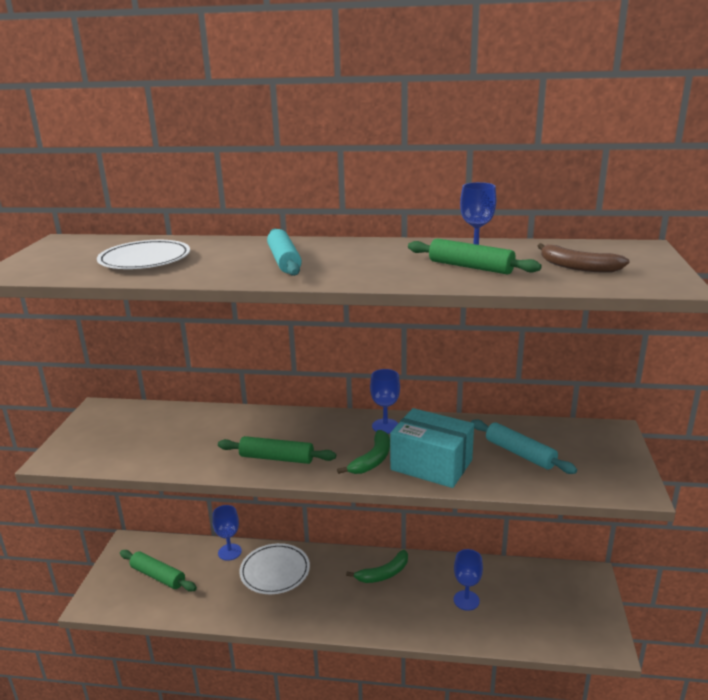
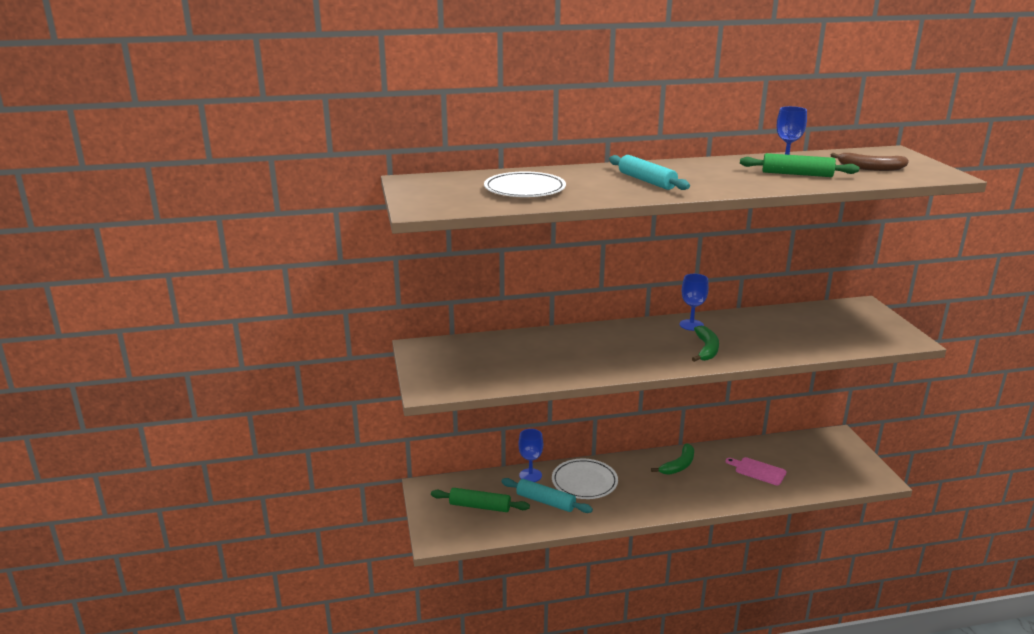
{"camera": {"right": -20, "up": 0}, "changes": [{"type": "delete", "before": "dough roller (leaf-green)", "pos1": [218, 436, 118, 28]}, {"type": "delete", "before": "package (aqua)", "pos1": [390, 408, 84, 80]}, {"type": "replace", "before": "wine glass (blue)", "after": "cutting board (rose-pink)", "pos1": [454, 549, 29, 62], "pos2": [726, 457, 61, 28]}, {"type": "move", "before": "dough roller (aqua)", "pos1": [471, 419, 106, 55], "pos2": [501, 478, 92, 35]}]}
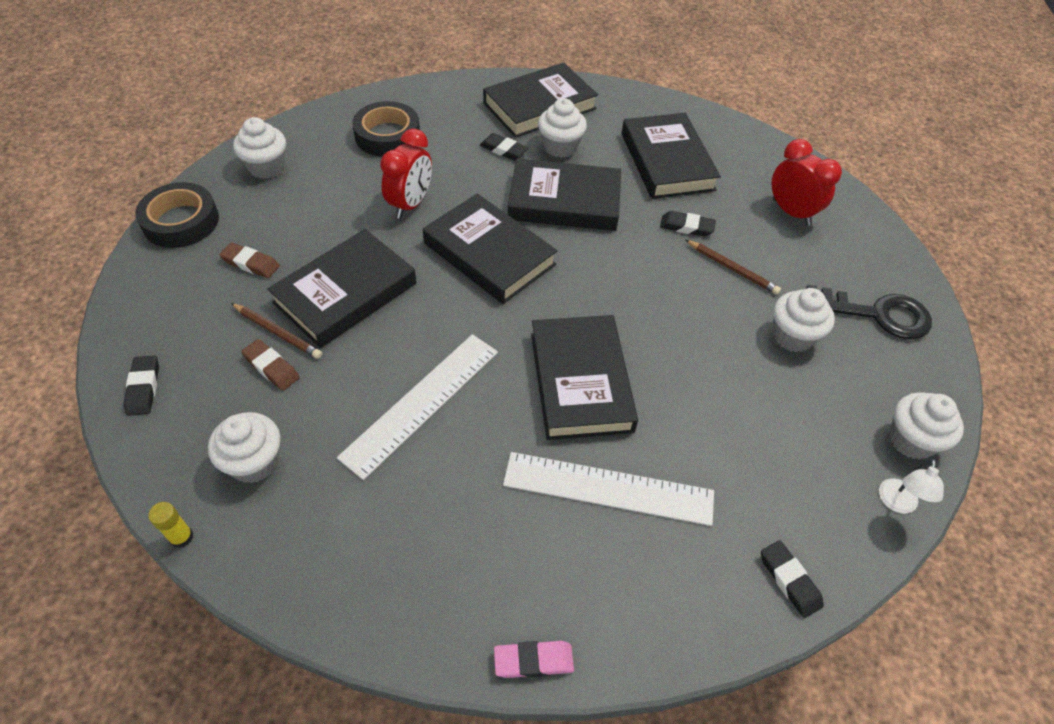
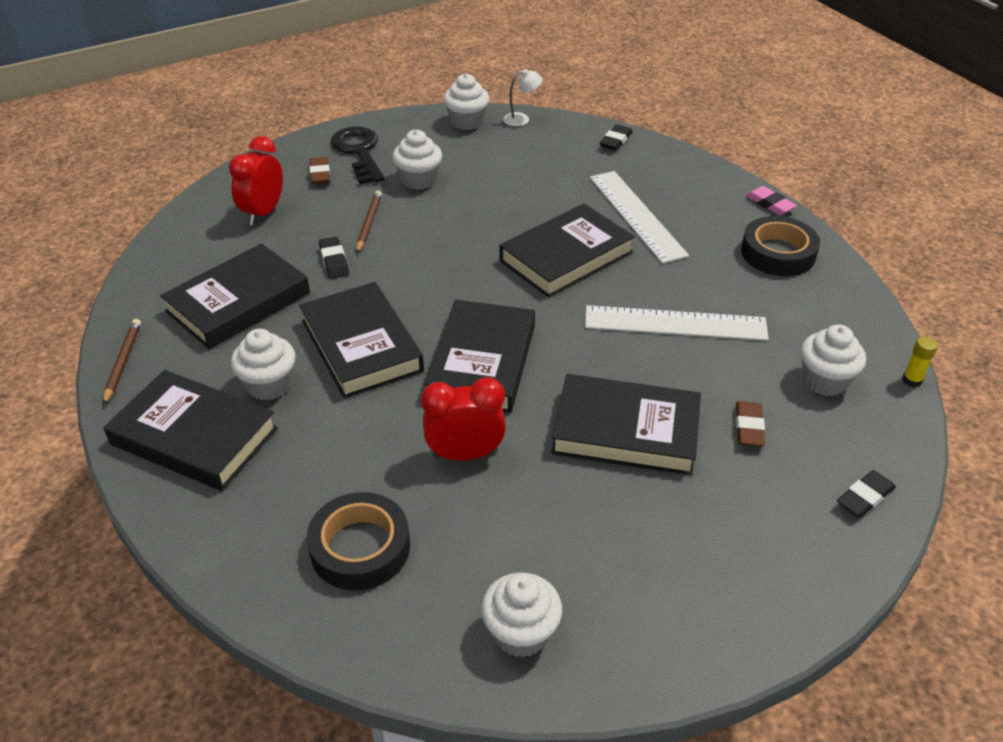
{"camera": {"right": -120, "up": -10}, "changes": [{"type": "move", "before": "roll of tape (jet-black)", "pos1": [135, 182, 84, 66], "pos2": [741, 216, 79, 60]}, {"type": "move", "before": "pencil eraser (dark brown)", "pos1": [219, 243, 61, 35], "pos2": [309, 157, 21, 28]}, {"type": "move", "before": "pencil (dark brown)", "pos1": [231, 303, 91, 56], "pos2": [103, 319, 38, 86]}, {"type": "delete", "before": "pencil eraser (jet-black)", "pos1": [480, 133, 49, 28]}]}
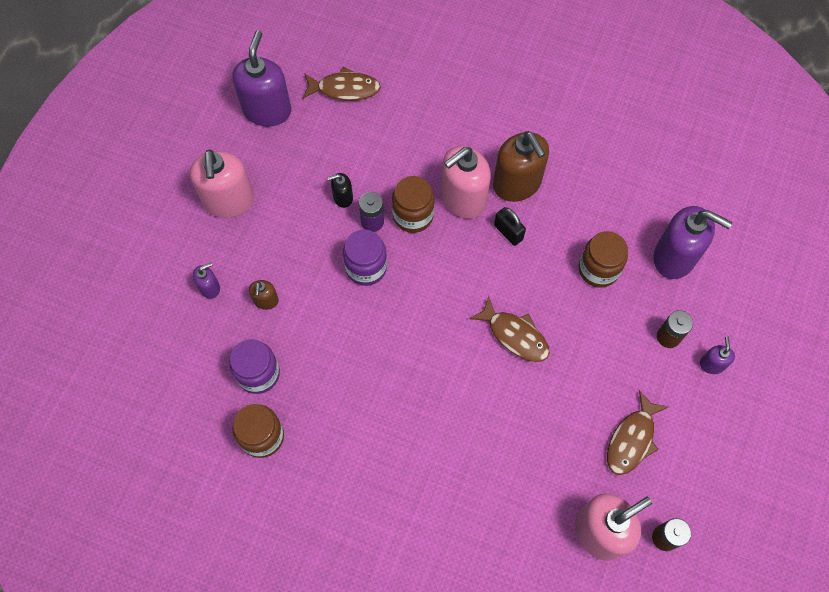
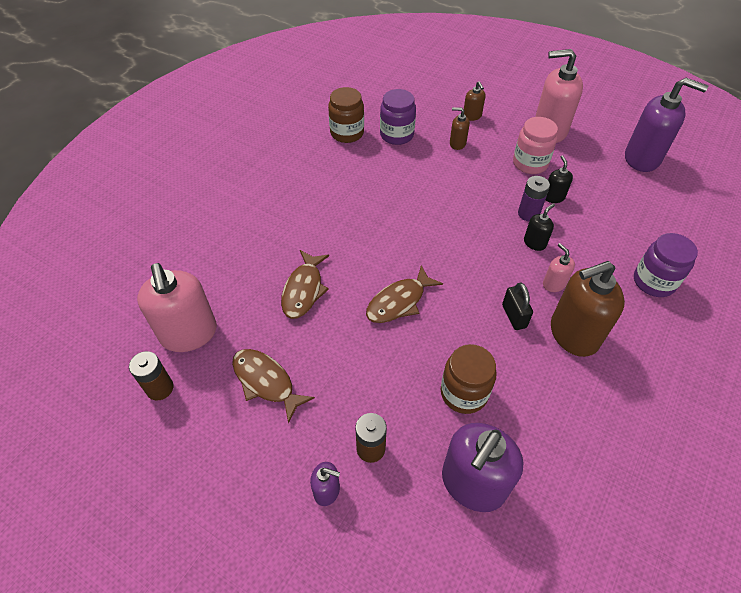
{"camera": {"right": 100, "up": -15}, "changes": [{"type": "recolor", "before": "pump bottle (violet)", "after": "pump bottle (dark brown)", "pos1": [193, 263, 27, 36], "pos2": [464, 81, 22, 40]}, {"type": "move", "before": "toy fish (dark brown)", "pos1": [302, 66, 79, 35], "pos2": [281, 250, 48, 69]}, {"type": "move", "before": "jam jar (violet)", "pos1": [343, 229, 44, 57], "pos2": [634, 233, 64, 64]}, {"type": "replace", "before": "jam jar (dark brown)", "after": "pump bottle (jet-black)", "pos1": [392, 176, 42, 57], "pos2": [524, 203, 31, 48]}, {"type": "resize", "before": "pump bottle (rose-pink)", "pos1": [441, 146, 50, 73], "pos2": [543, 243, 32, 49], "scale": 0.47}, {"type": "rotate", "before": "lock (jet-black)", "pos1": [494, 207, 32, 39], "pos2": [502, 283, 31, 47], "turn": -75}, {"type": "insert", "after": "jam jar (rose-pink)", "pos2": [513, 117, 45, 57]}]}
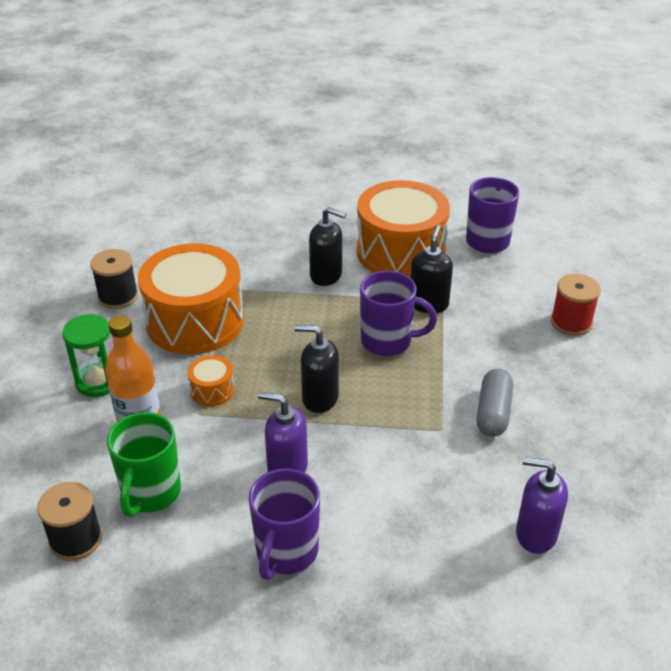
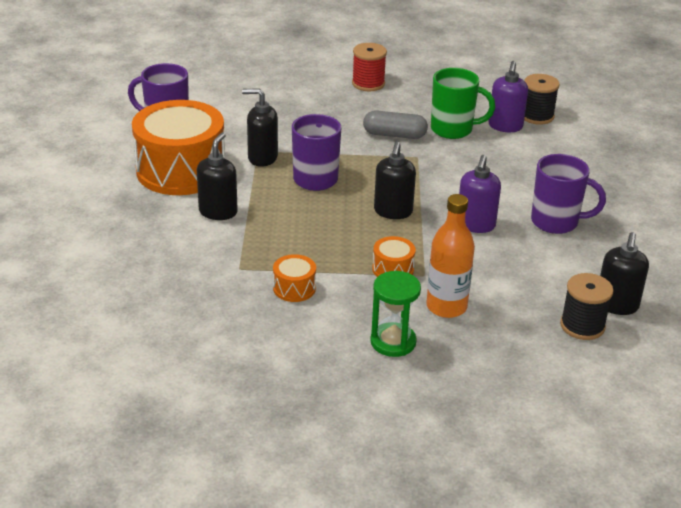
{"camera": {"right": -95, "up": -5}, "changes": [{"type": "move", "before": "spool (jet-black)", "pos1": [90, 249, 48, 60], "pos2": [524, 74, 36, 51]}, {"type": "move", "before": "coffee mug (leaf-green)", "pos1": [107, 412, 74, 105], "pos2": [431, 68, 64, 71]}, {"type": "resize", "before": "drum (orange-coloured)", "pos1": [138, 243, 106, 112], "pos2": [273, 254, 43, 48], "scale": 0.42}, {"type": "move", "before": "spool (crimson)", "pos1": [551, 274, 50, 62], "pos2": [352, 43, 35, 48]}, {"type": "insert", "after": "pump bottle (jet-black)", "pos2": [600, 232, 49, 83]}]}
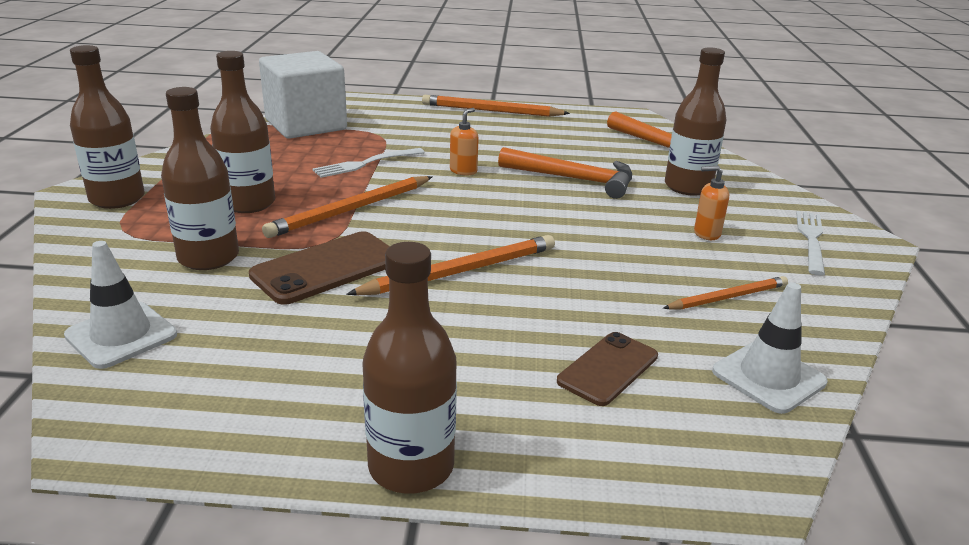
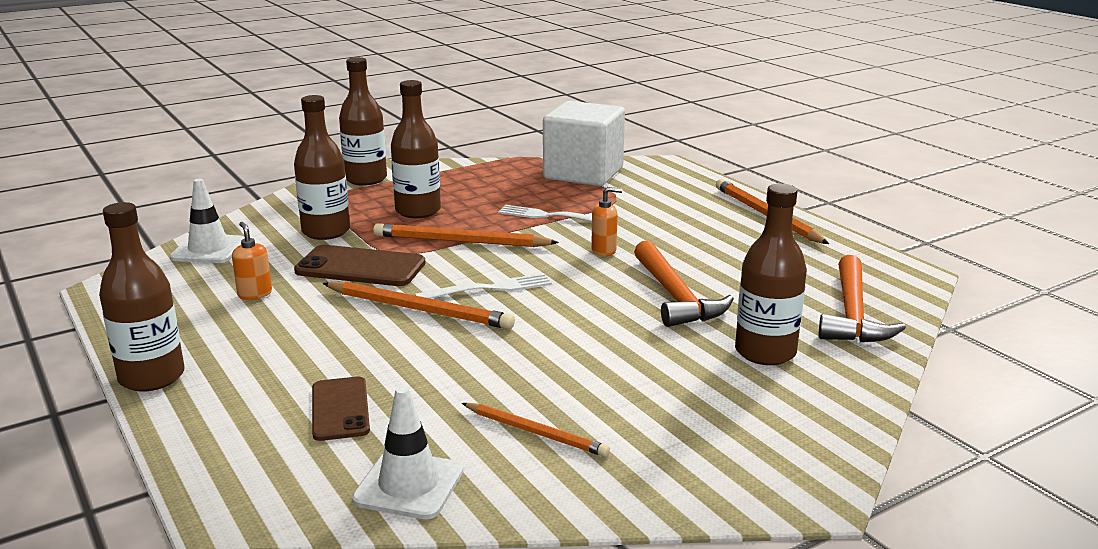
{"camera": {"right": 55, "up": -5}, "changes": [{"type": "rotate", "before": "smartphone (dark brown)", "pos1": [557, 332, 101, 74], "pos2": [312, 377, 58, 64], "turn": 75}, {"type": "move", "before": "pump bottle (orange-coloured)", "pos1": [694, 166, 35, 74], "pos2": [232, 222, 40, 78]}, {"type": "move", "before": "fork (pure white)", "pos1": [796, 211, 29, 64], "pos2": [415, 273, 137, 26]}]}
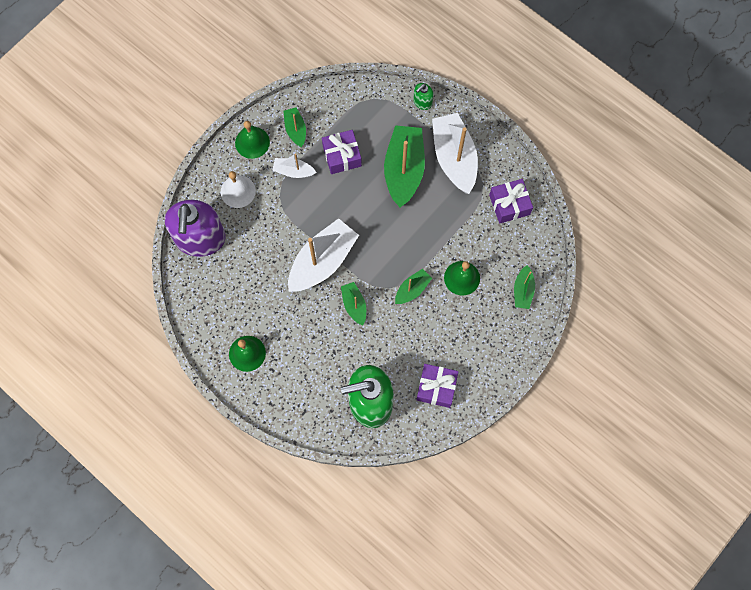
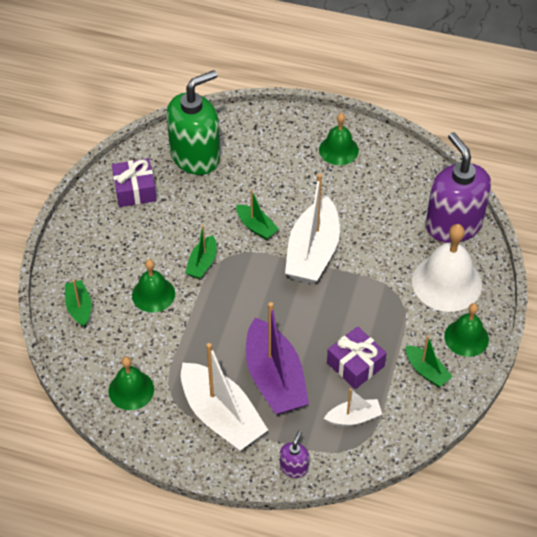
{"camera": {"right": 155, "up": -20}, "changes": [{"type": "resize", "before": "bell (pure white)", "pos1": [221, 171, 35, 37], "pos2": [412, 224, 70, 88], "scale": 1.62}, {"type": "move", "before": "sailboat (pure white)", "pos1": [272, 154, 45, 24], "pos2": [324, 388, 58, 38]}, {"type": "recolor", "before": "sailboat (leaf-green)", "after": "sailboat (violet)", "pos1": [384, 125, 41, 82], "pos2": [246, 302, 63, 112]}, {"type": "recolor", "before": "pump bottle (leaf-green)", "after": "pump bottle (violet)", "pos1": [413, 83, 21, 27], "pos2": [280, 430, 29, 48]}, {"type": "replace", "before": "present (violet)", "after": "bell (leaf-green)", "pos1": [489, 179, 44, 45], "pos2": [109, 357, 45, 53]}]}
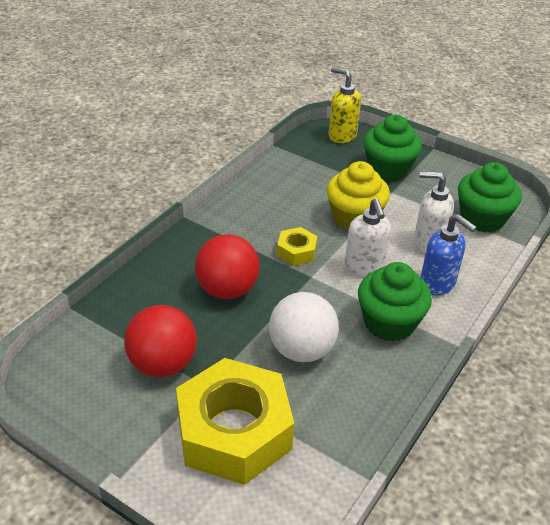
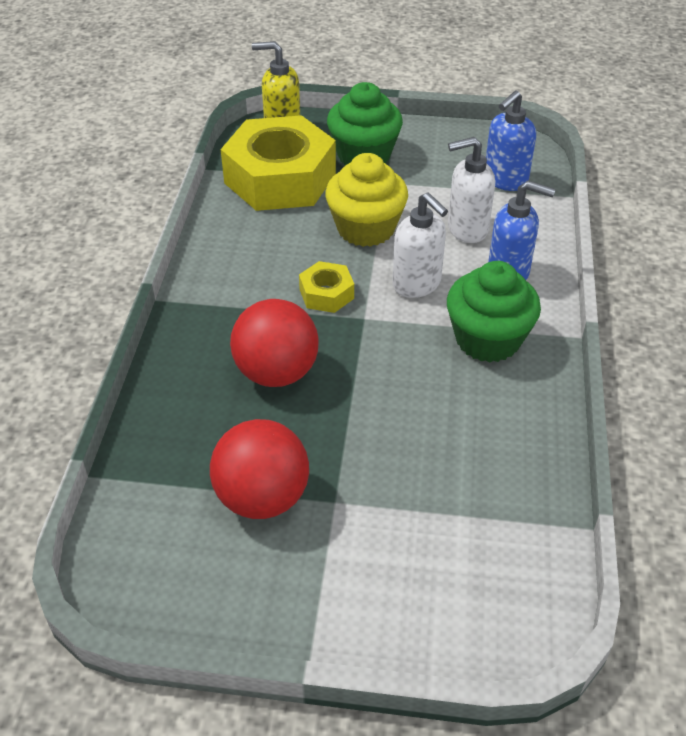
{"camera": {"right": -25, "up": 5}, "changes": [{"type": "move", "before": "hex nut (yellow)", "pos1": [176, 358, 118, 127], "pos2": [221, 115, 115, 96]}, {"type": "delete", "before": "sphere (pure white)", "pos1": [269, 292, 70, 70]}, {"type": "replace", "before": "fairy cake (leaf-green)", "after": "pump bottle (blue)", "pos1": [458, 162, 64, 70], "pos2": [486, 91, 50, 100]}]}
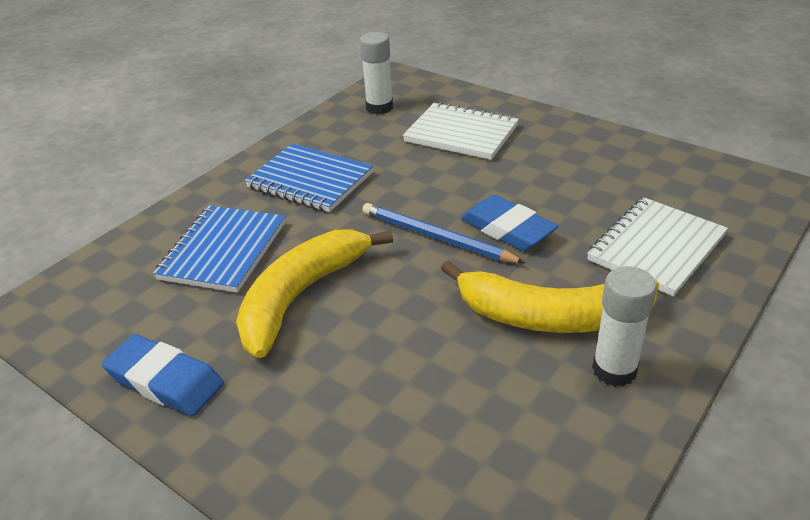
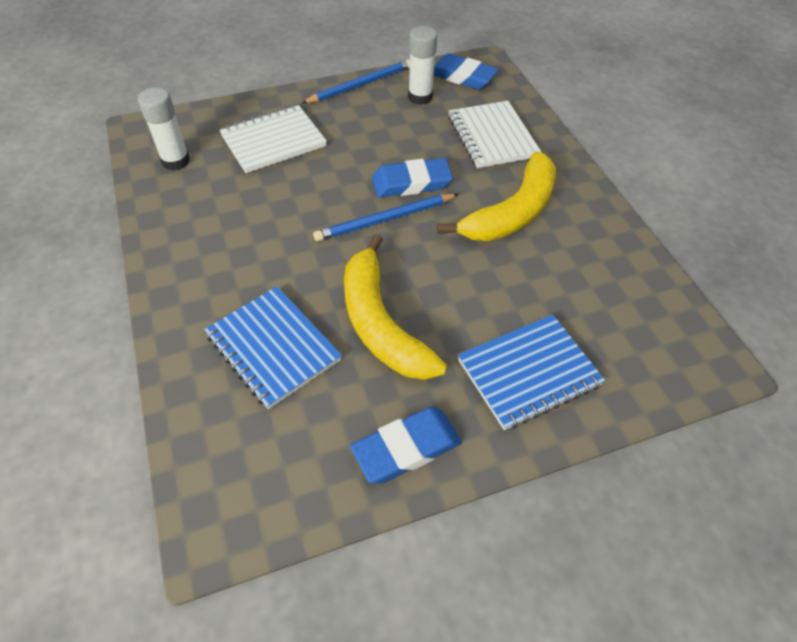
{"camera": {"right": -60, "up": 15}, "changes": [{"type": "move", "before": "exercise book (blue)", "pos1": [245, 144, 128, 68], "pos2": [458, 314, 147, 116]}, {"type": "move", "before": "stick of glue (pure white)", "pos1": [592, 266, 65, 121], "pos2": [408, 26, 29, 79]}, {"type": "insert", "after": "pencil (blue)", "pos2": [302, 59, 108, 45]}, {"type": "insert", "after": "pencil eraser (blue)", "pos2": [434, 53, 65, 36]}]}
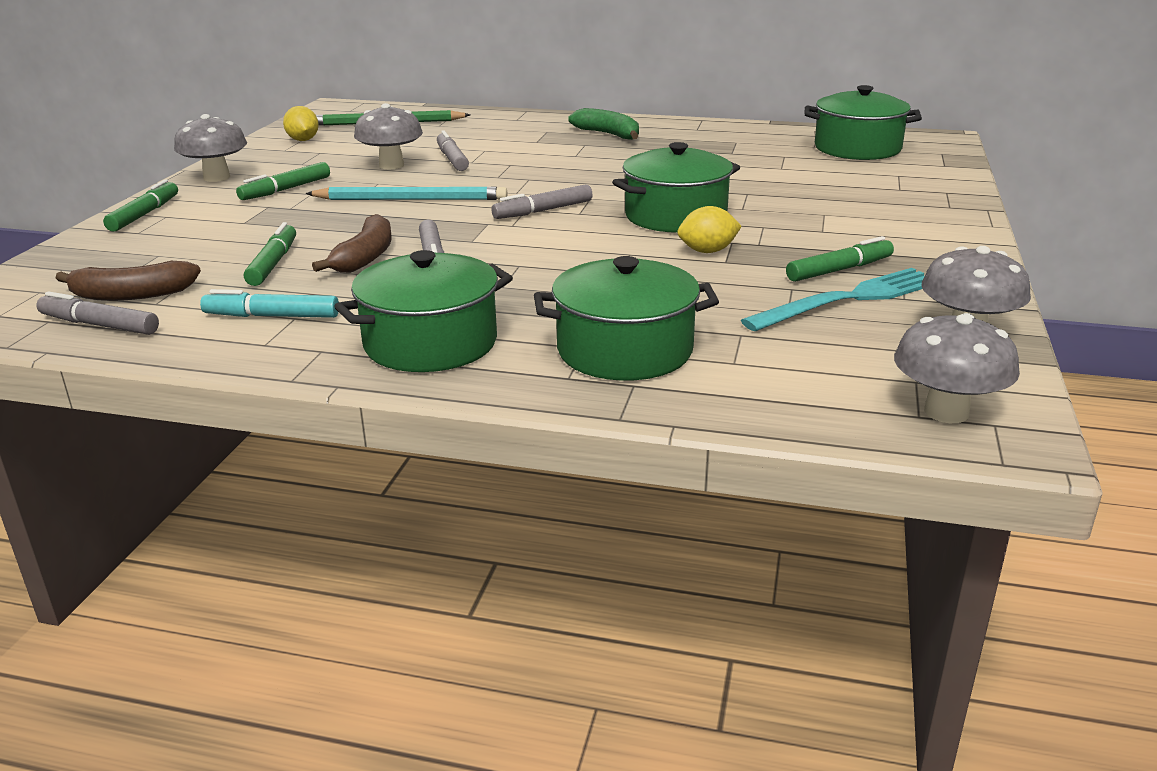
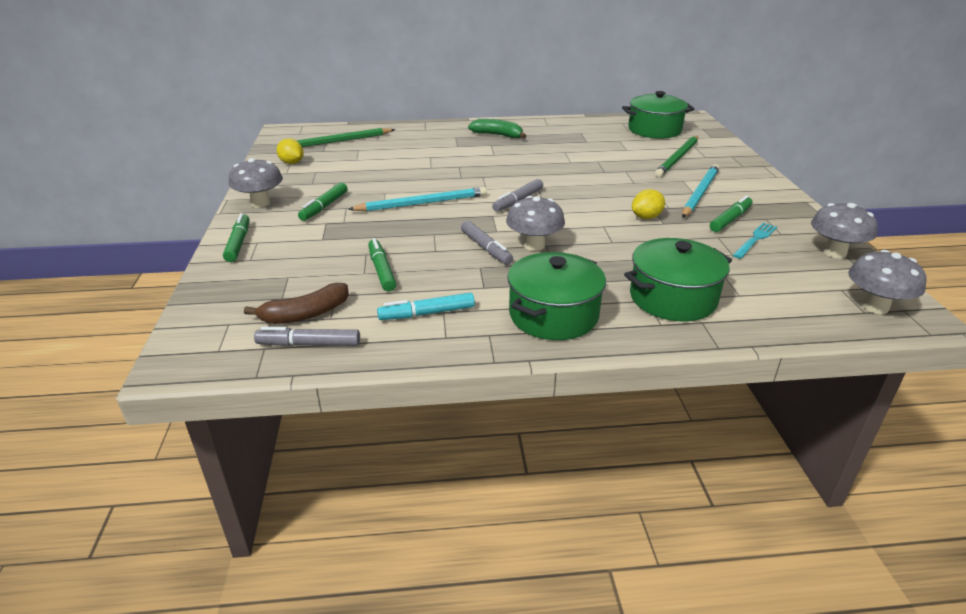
{"camera": {"right": -20, "up": 5}, "changes": [{"type": "delete", "before": "toy banana (dark brown)", "pos1": [312, 214, 80, 59]}, {"type": "move", "before": "fungus (ash-grey)", "pos1": [354, 103, 69, 66], "pos2": [506, 196, 59, 55]}, {"type": "delete", "before": "felt pen (ash-grey)", "pos1": [437, 130, 32, 41]}, {"type": "delete", "before": "stockpot (leaf-green)", "pos1": [612, 142, 128, 91]}, {"type": "resize", "before": "fork (aqua)", "pos1": [741, 268, 184, 63], "pos2": [733, 223, 44, 36], "scale": 0.62}, {"type": "insert", "after": "pencil (leaf-green)", "pos2": [655, 136, 43, 41]}, {"type": "insert", "after": "pencil (aqua)", "pos2": [682, 164, 37, 54]}]}
